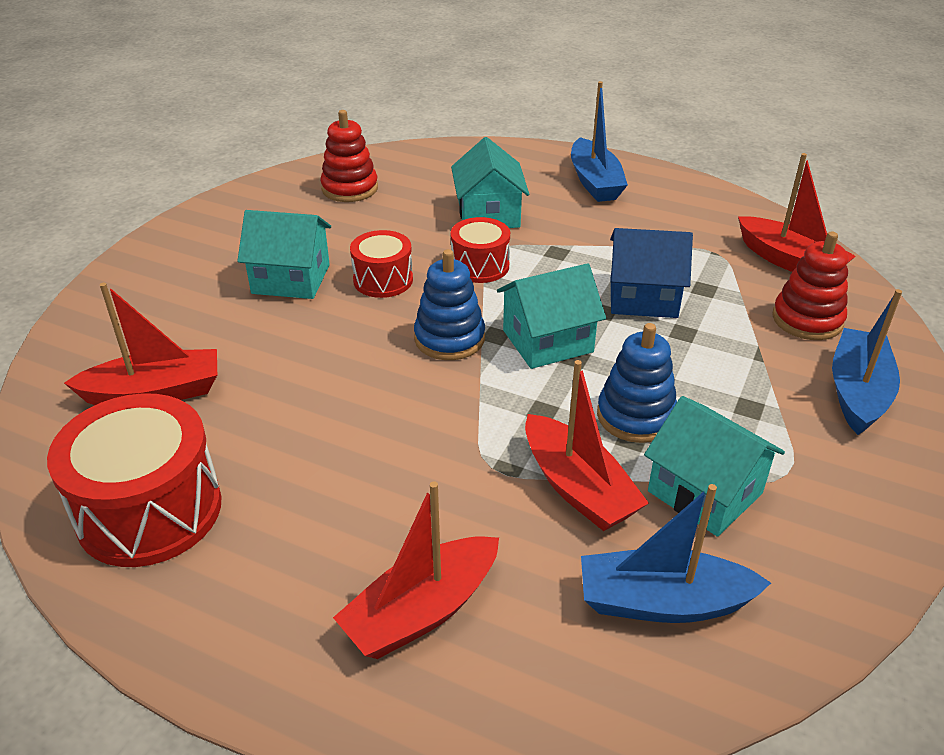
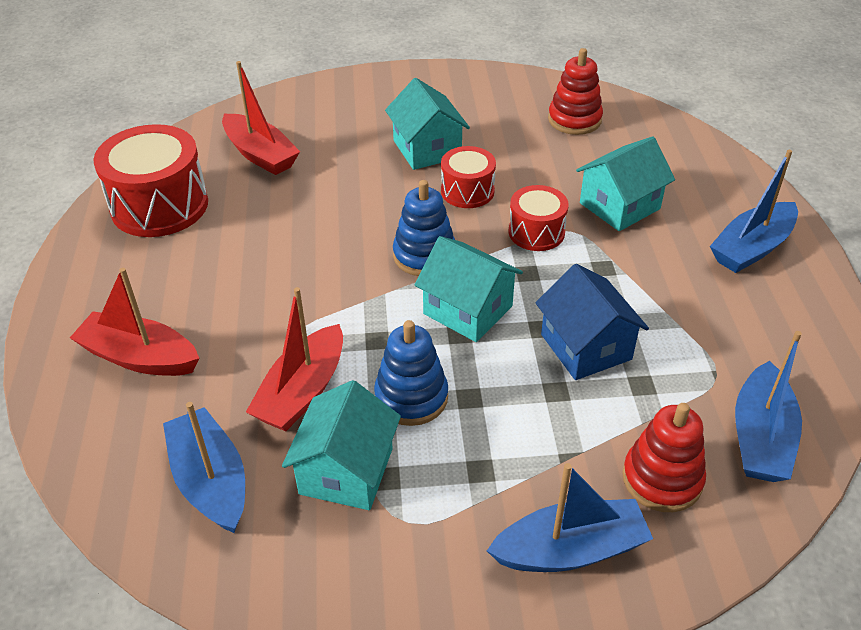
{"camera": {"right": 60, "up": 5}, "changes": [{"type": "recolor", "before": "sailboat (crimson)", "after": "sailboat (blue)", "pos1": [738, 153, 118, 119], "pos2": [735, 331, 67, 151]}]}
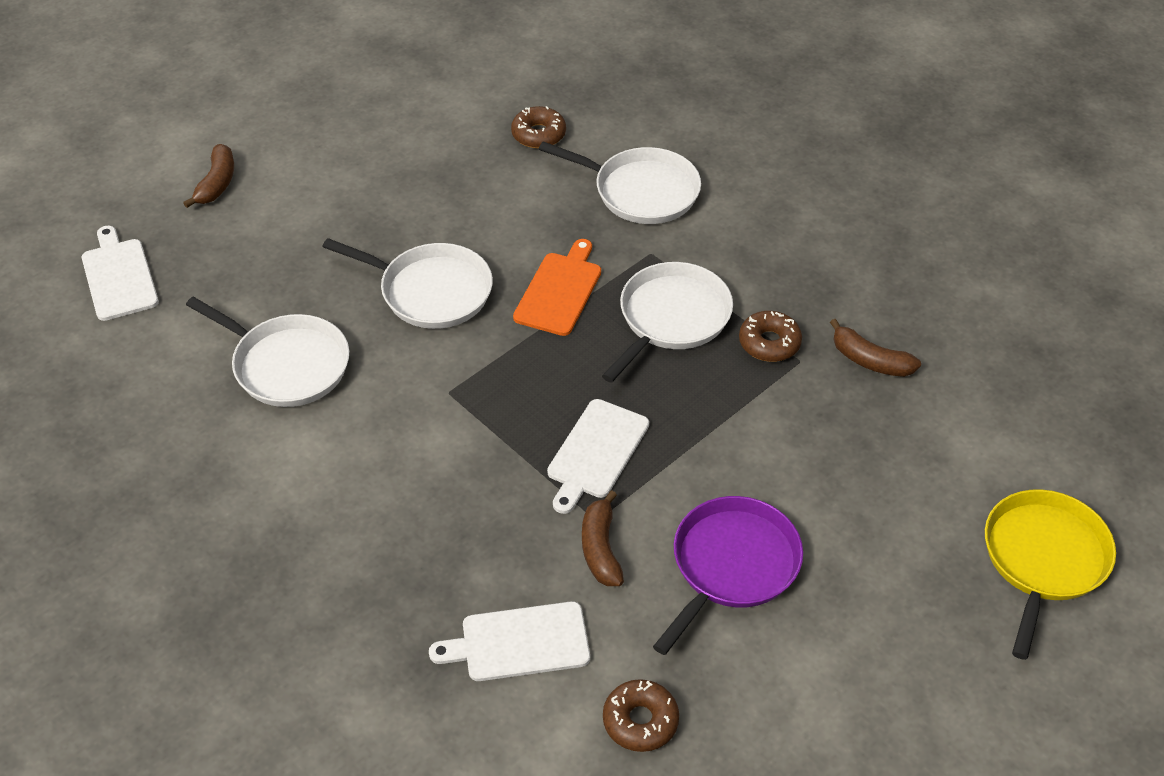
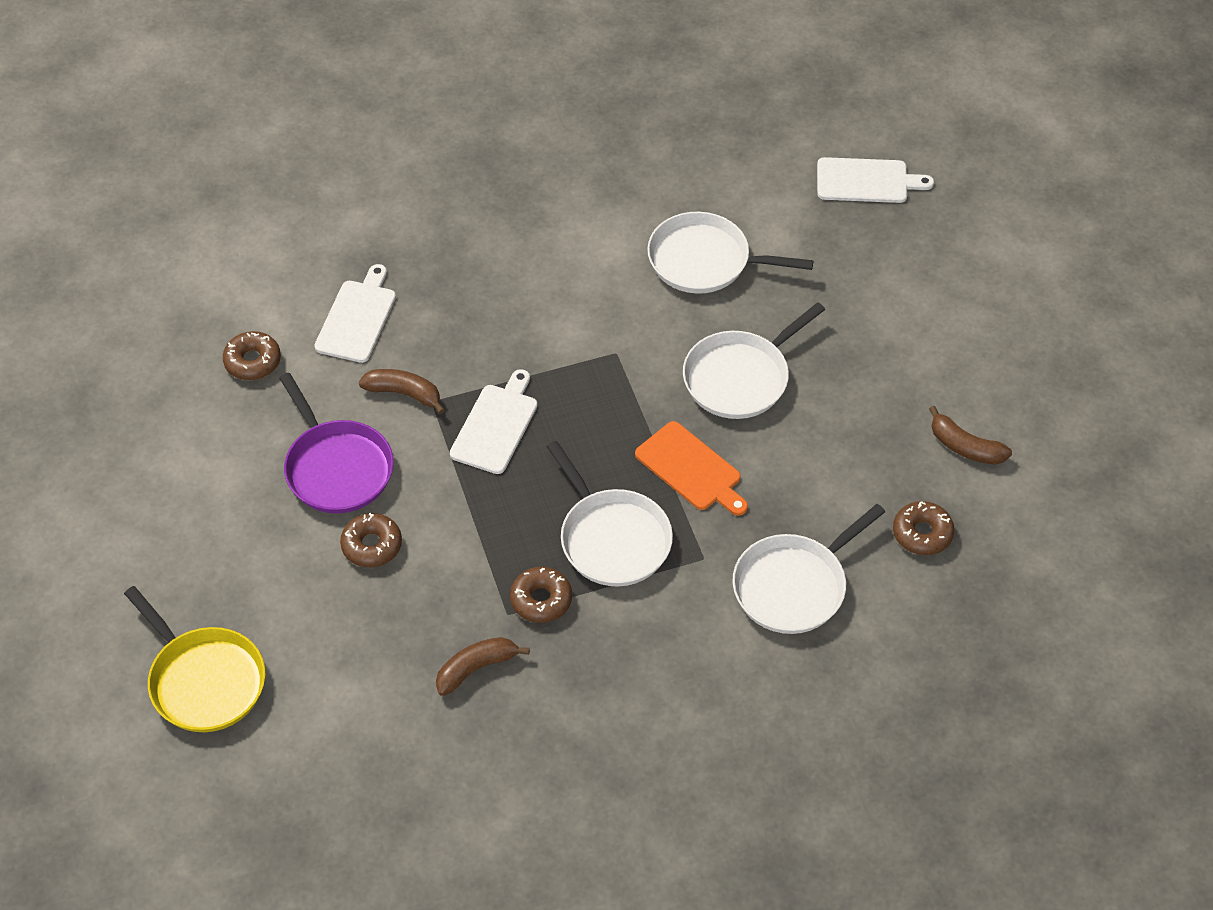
{"camera": {"right": 115, "up": 5}, "changes": [{"type": "move", "before": "toy banana (dark brown)", "pos1": [183, 144, 51, 64], "pos2": [929, 406, 83, 59]}, {"type": "rotate", "before": "frying pan (pure white)", "pos1": [186, 296, 163, 111], "pos2": [647, 212, 166, 82], "turn": 45}, {"type": "rotate", "before": "cutting board (pure white)", "pos1": [547, 399, 102, 115], "pos2": [450, 369, 87, 105], "turn": 60}, {"type": "insert", "after": "donut (dark brown)", "pos2": [340, 513, 62, 54]}]}
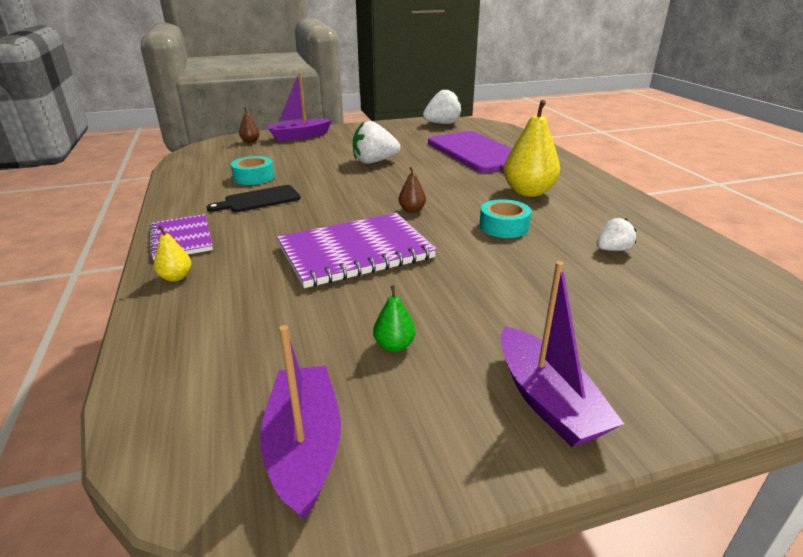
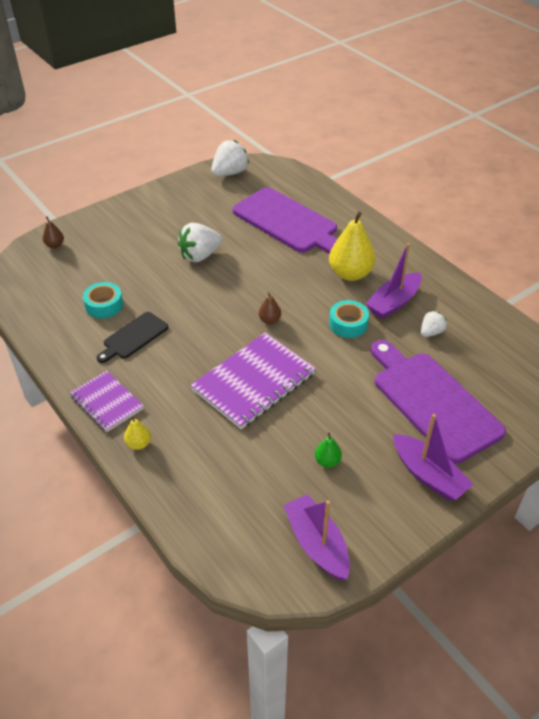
{"camera": {"right": -20, "up": 15}, "changes": [{"type": "move", "before": "sailboat (violet)", "pos1": [266, 72, 66, 69], "pos2": [365, 243, 57, 76]}, {"type": "insert", "after": "cutting board (violet)", "pos2": [371, 340, 135, 124]}]}
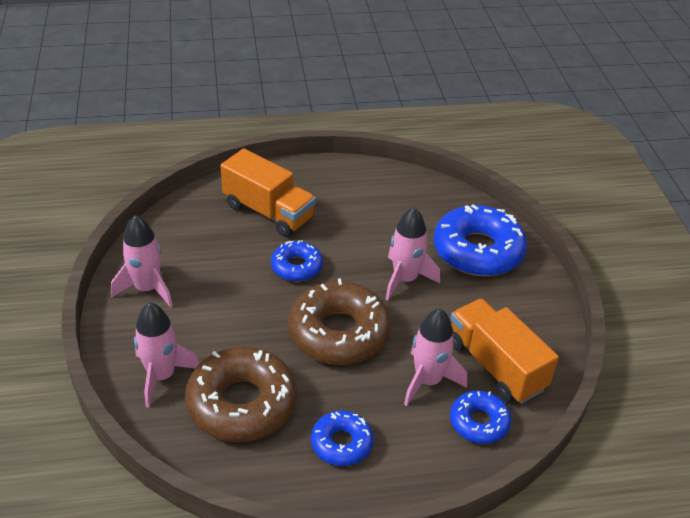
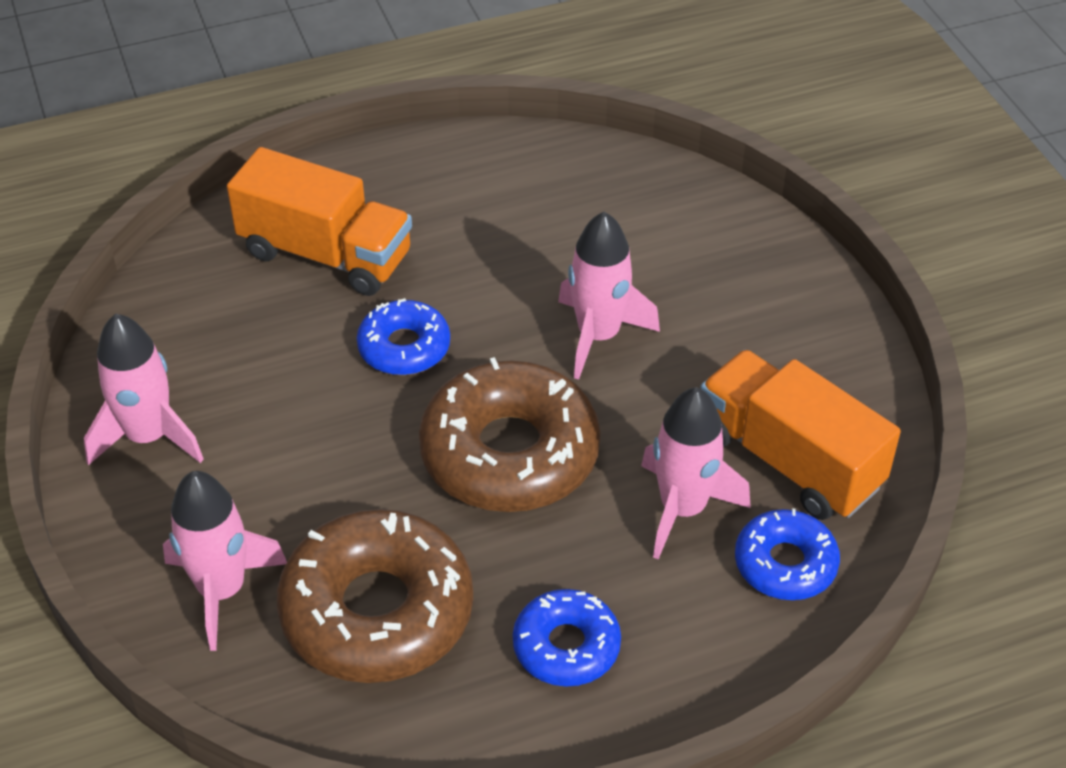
{"camera": {"right": -10, "up": 5}, "changes": [{"type": "delete", "before": "donut (blue)", "pos1": [434, 204, 93, 72]}]}
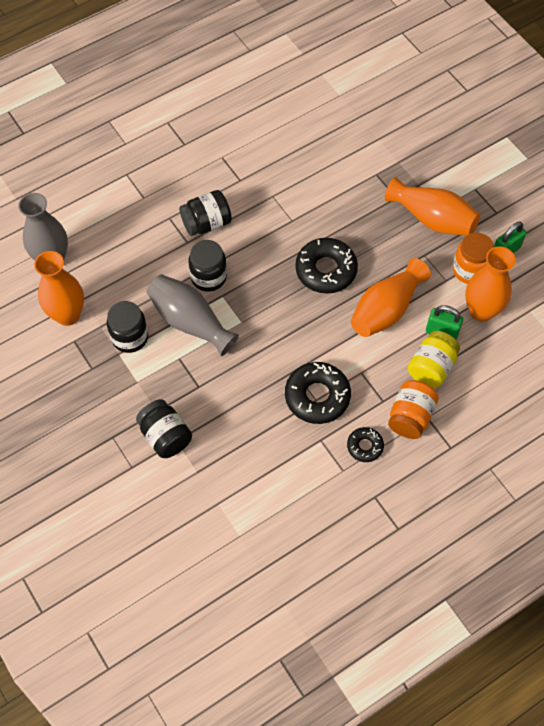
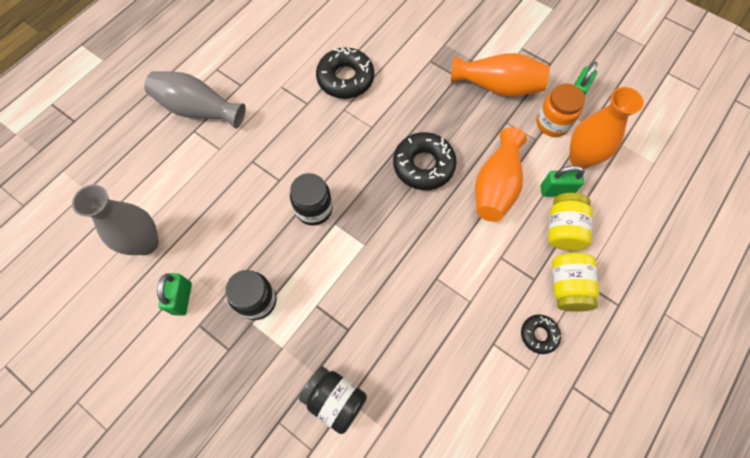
{"camera": {"right": -20, "up": 5}, "changes": [{"type": "replace", "before": "tall vase (orange-coloured)", "after": "lock (leaf-green)", "pos1": [34, 251, 50, 75], "pos2": [157, 273, 35, 43]}, {"type": "move", "before": "tall vase (ash-grey)", "pos1": [147, 274, 92, 82], "pos2": [144, 71, 102, 58]}, {"type": "delete", "before": "jam jar (jet-black)", "pos1": [179, 190, 53, 46]}, {"type": "move", "before": "donut (jet-black)", "pos1": [285, 362, 66, 62], "pos2": [316, 47, 58, 52]}, {"type": "recolor", "before": "jam jar (orange-coloured)", "after": "jam jar (yellow)", "pos1": [388, 380, 51, 59], "pos2": [552, 253, 47, 59]}]}
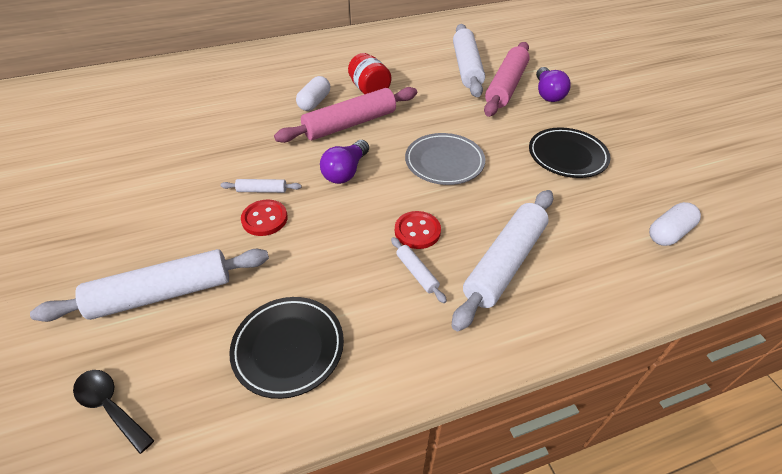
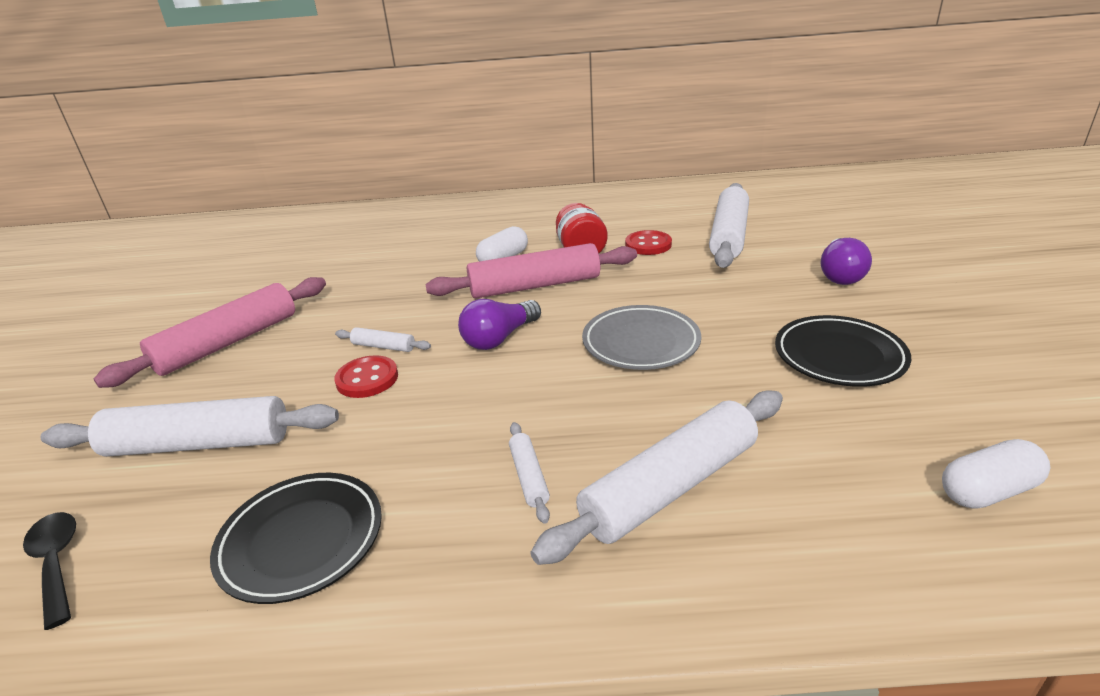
{"camera": {"right": 20, "up": -15}, "changes": [{"type": "move", "before": "shirt button (crimson)", "pos1": [395, 211, 46, 38], "pos2": [625, 230, 47, 25]}, {"type": "move", "before": "dough roller (rose-pink)", "pos1": [484, 42, 46, 75], "pos2": [94, 277, 232, 111]}]}
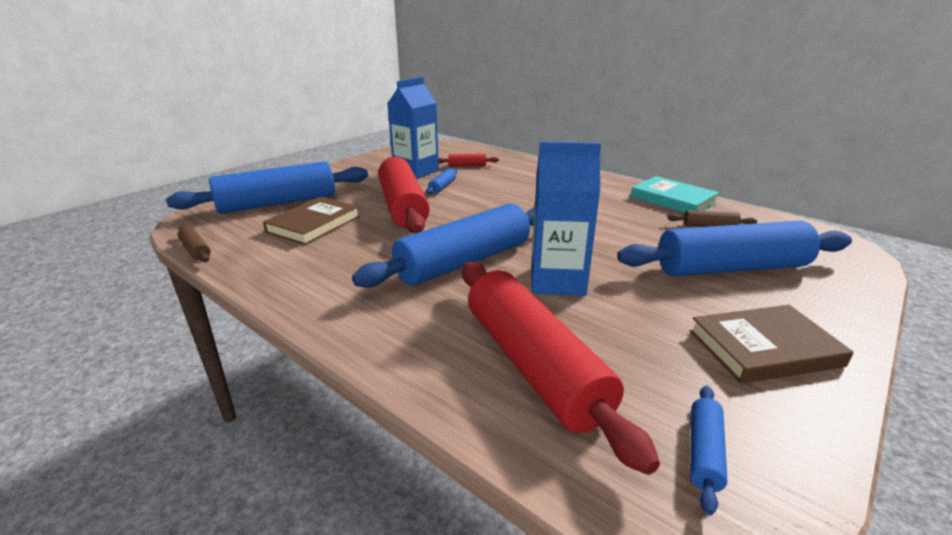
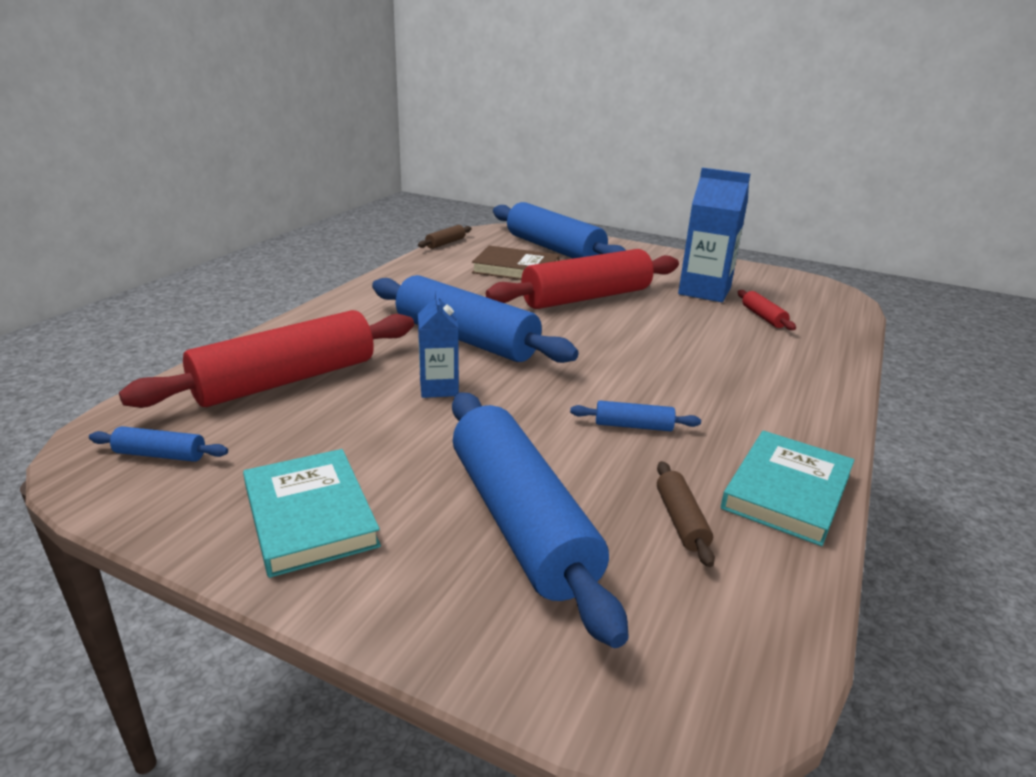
{"camera": {"right": 75, "up": 0}, "changes": [{"type": "move", "before": "dough roller (blue)", "pos1": [426, 168, 31, 26], "pos2": [570, 401, 131, 30]}, {"type": "resize", "before": "juice carton (blue)", "pos1": [531, 141, 70, 155], "pos2": [418, 290, 41, 108], "scale": 0.6}, {"type": "recolor", "before": "hardback (dark brown)", "after": "hardback (aqua)", "pos1": [690, 305, 163, 79], "pos2": [243, 449, 138, 129]}]}
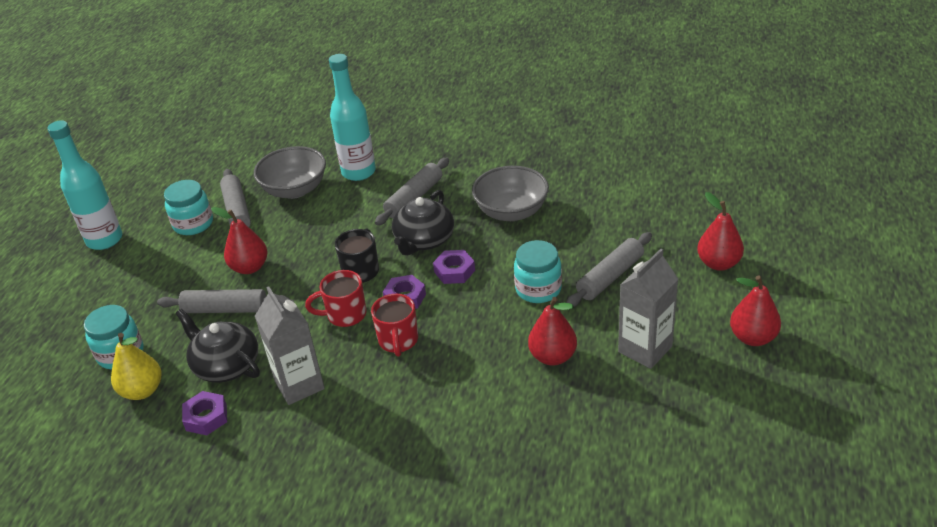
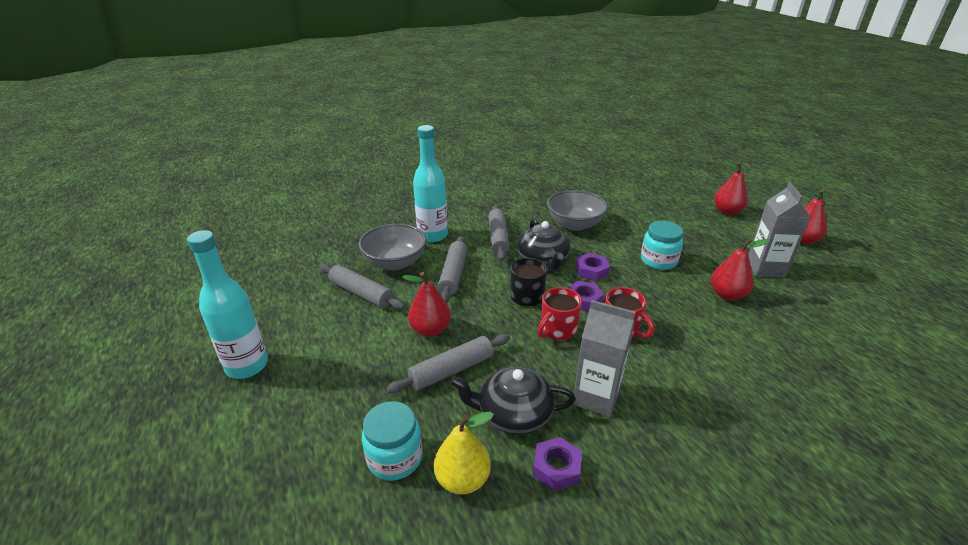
{"camera": {"right": -40, "up": -5}, "changes": [{"type": "delete", "before": "jam jar (aqua)", "pos1": [164, 180, 49, 55]}, {"type": "move", "before": "dough roller (ash-grey)", "pos1": [567, 232, 85, 75], "pos2": [438, 236, 29, 66]}]}
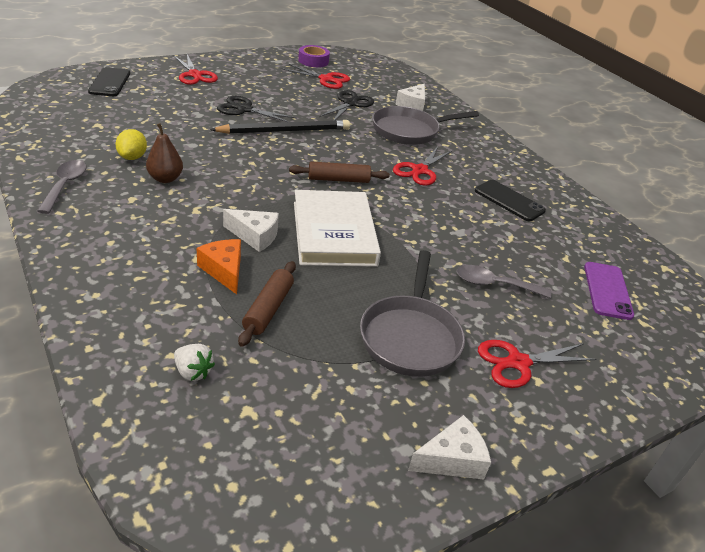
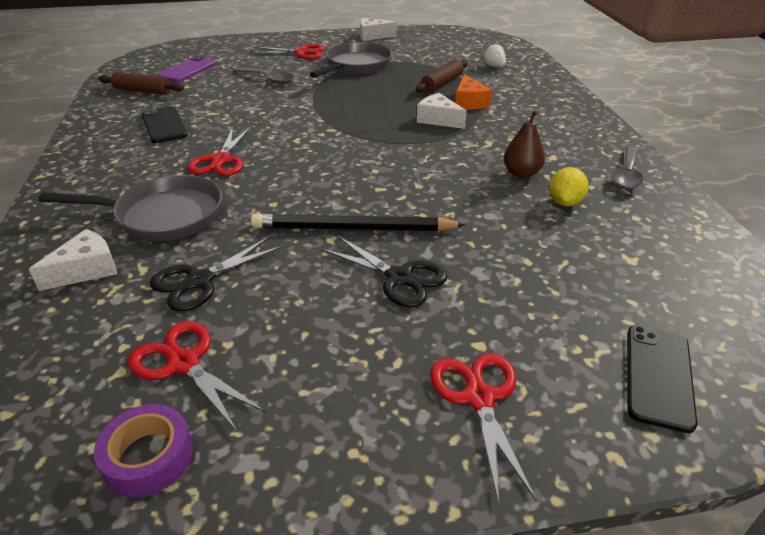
{"camera": {"right": -155, "up": 0}, "changes": [{"type": "move", "before": "dough roller (dark brown)", "pos1": [289, 161, 101, 22], "pos2": [98, 72, 86, 23]}, {"type": "delete", "before": "hardback (pure white)", "pos1": [294, 190, 87, 77]}, {"type": "rotate", "before": "scissors (crimson)", "pos1": [393, 147, 60, 39], "pos2": [188, 127, 63, 49], "turn": 135}]}
